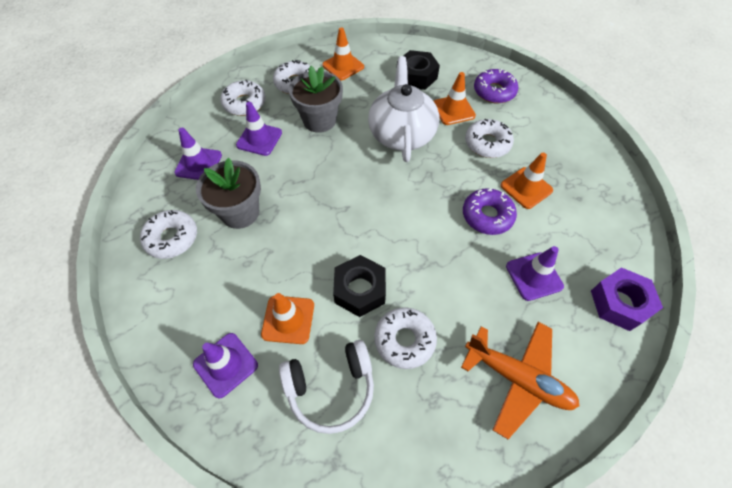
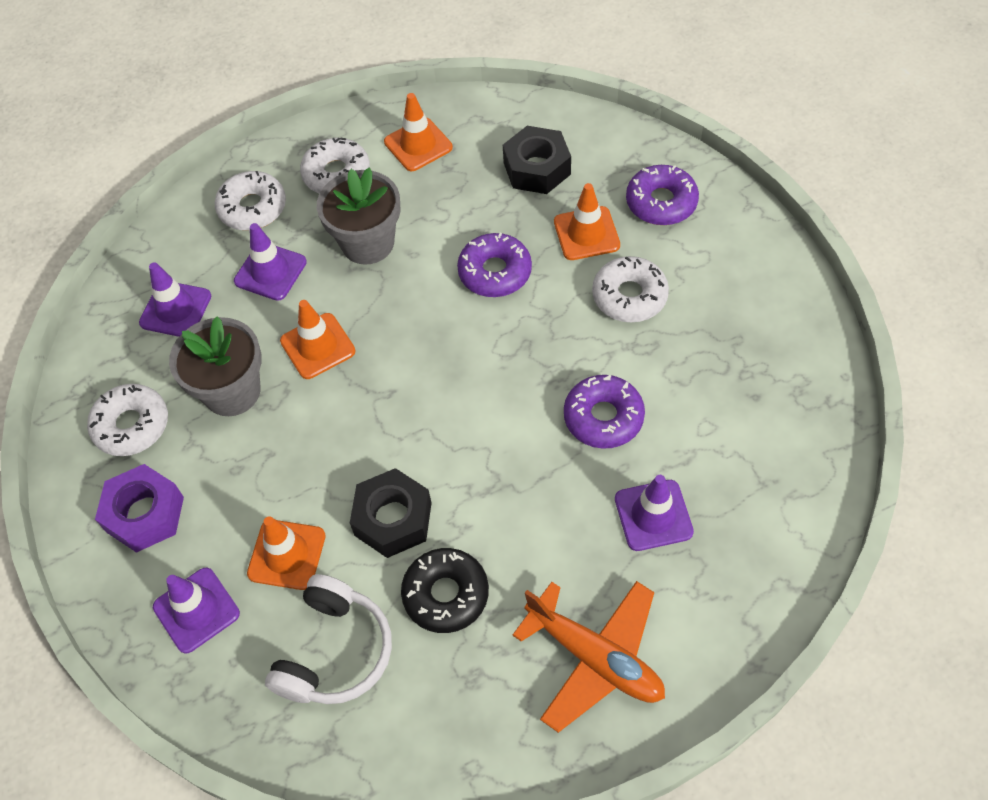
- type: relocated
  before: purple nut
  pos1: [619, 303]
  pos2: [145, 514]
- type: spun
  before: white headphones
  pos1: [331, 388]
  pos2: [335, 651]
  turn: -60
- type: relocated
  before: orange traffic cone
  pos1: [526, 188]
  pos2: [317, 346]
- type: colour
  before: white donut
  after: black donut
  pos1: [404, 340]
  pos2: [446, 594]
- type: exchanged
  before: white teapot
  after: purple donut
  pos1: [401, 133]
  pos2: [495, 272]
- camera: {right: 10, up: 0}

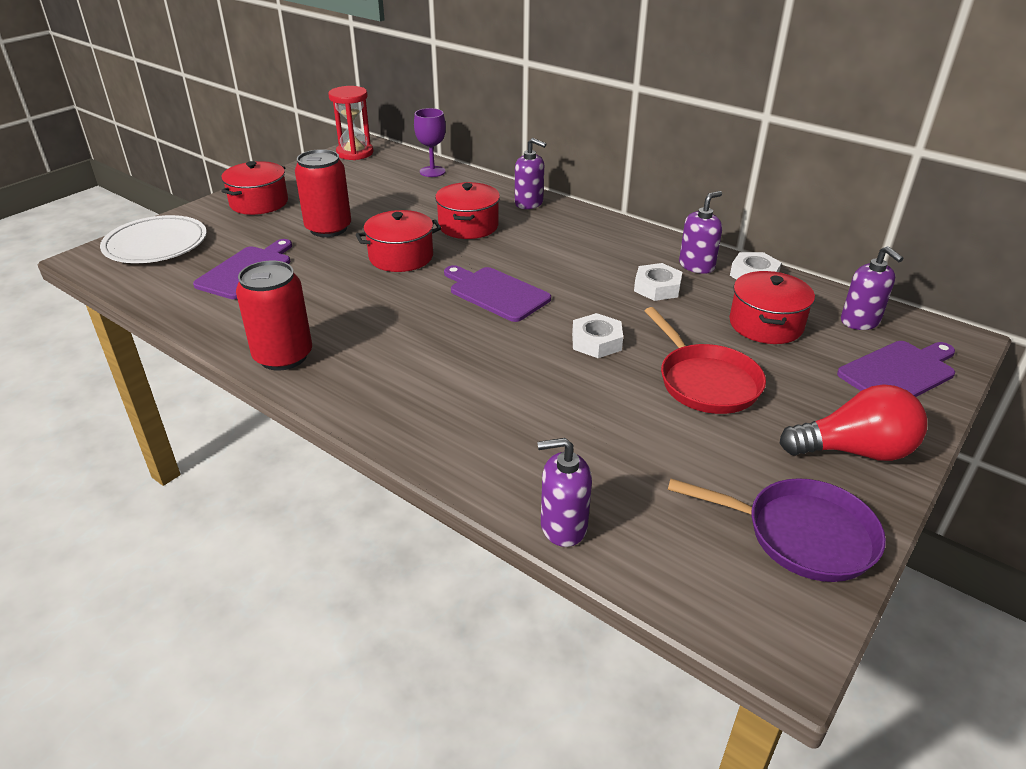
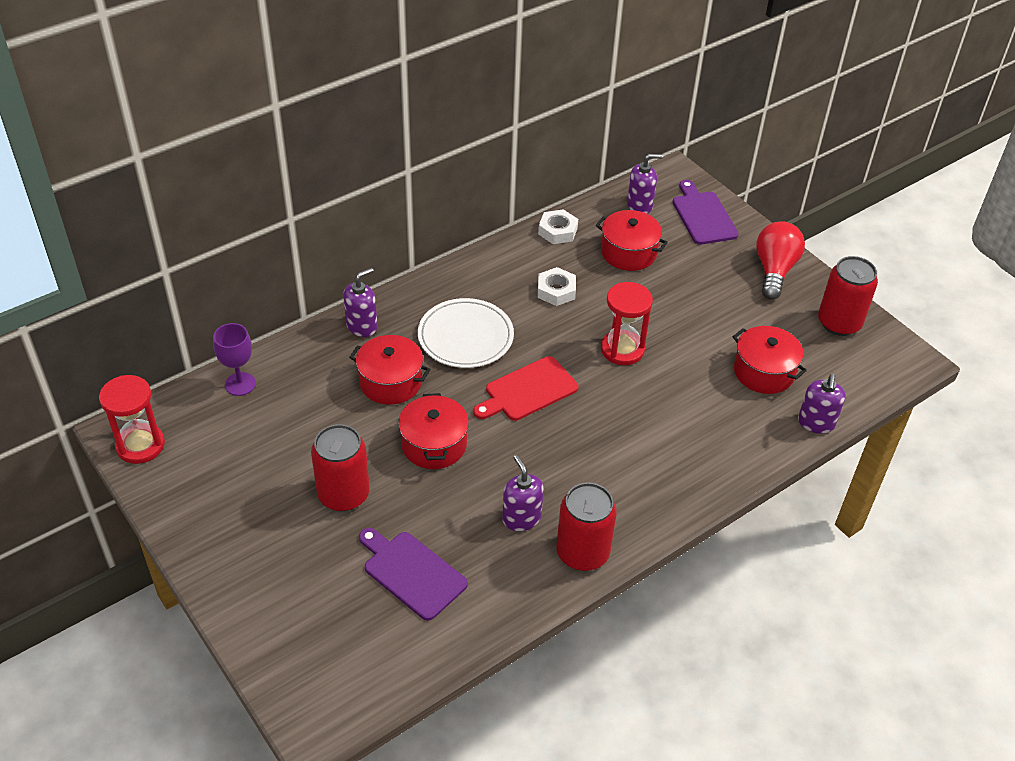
- type: relocated
  before: white plate
  pos1: [156, 244]
  pos2: [465, 336]
- type: colour
  before: purple cutting board
  after: red cutting board
  pos1: [496, 293]
  pos2: [528, 391]
- type: relocated
  before: purple soap dispenser
  pos1: [696, 266]
  pos2: [521, 518]
- type: exchanged
  before: white nut
  after: red hourglass
  pos1: [596, 342]
  pos2: [622, 349]
- type: relocated
  before: red pot
  pos1: [259, 203]
  pos2: [764, 372]
- type: exchanged
  before: purple pan
  after: red can
  pos1: [801, 535]
  pos2: [839, 323]
- type: missing
  before: red pan
  pos1: [705, 381]
- camera: {right: -75, up: 10}

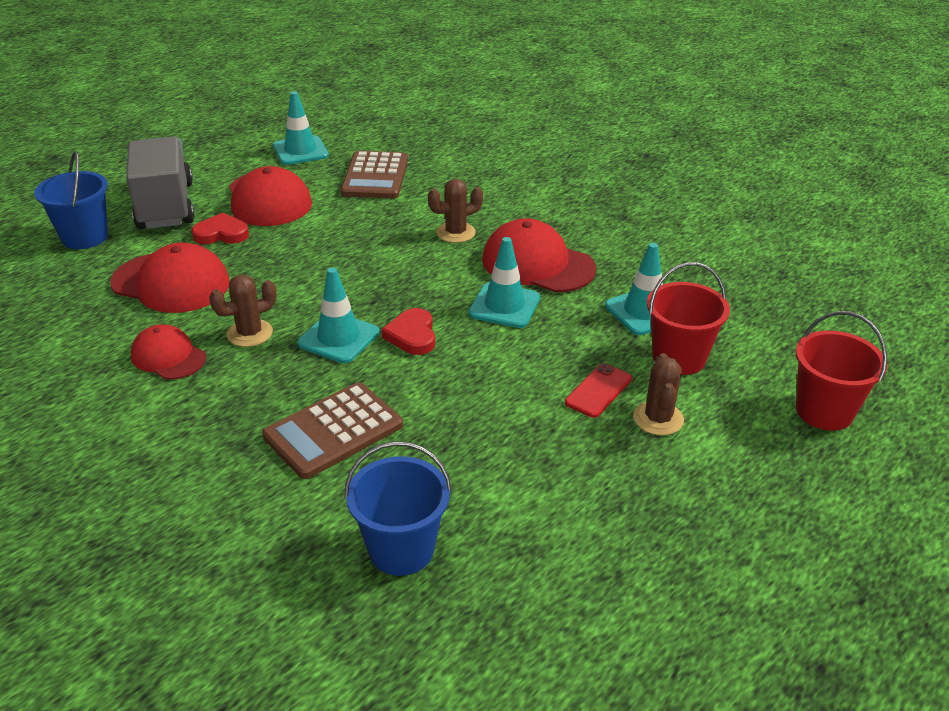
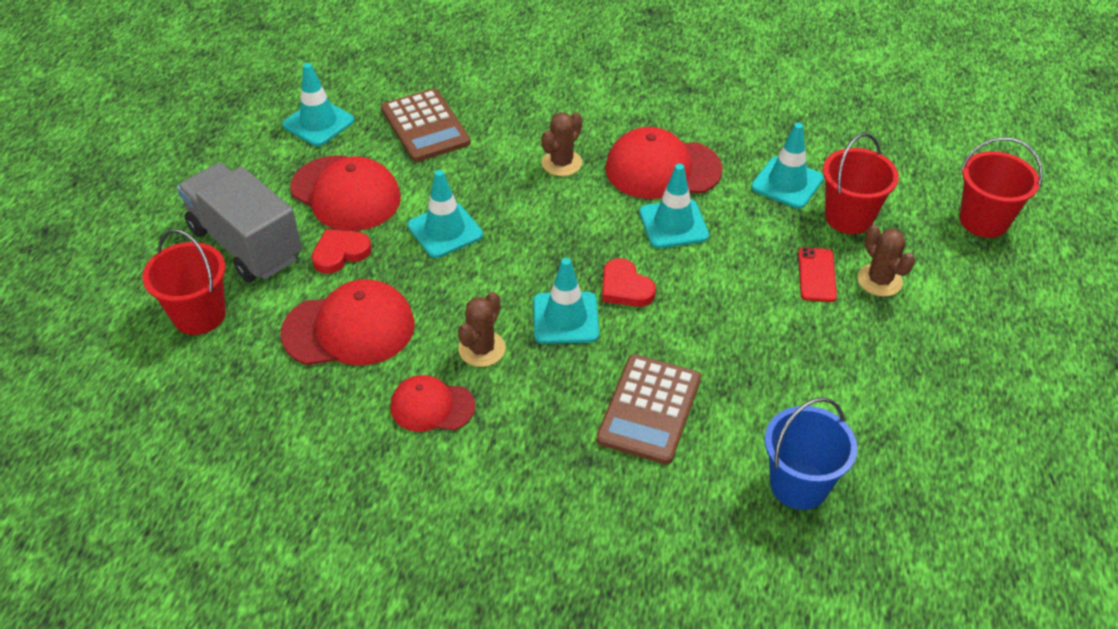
- type: colour
  before: blue bucket
  after: red bucket
  pos1: [85, 237]
  pos2: [199, 315]
- type: appeared
  after: turquoise traffic cone
  pos2: [445, 230]
- camera: {right: -30, up: 10}

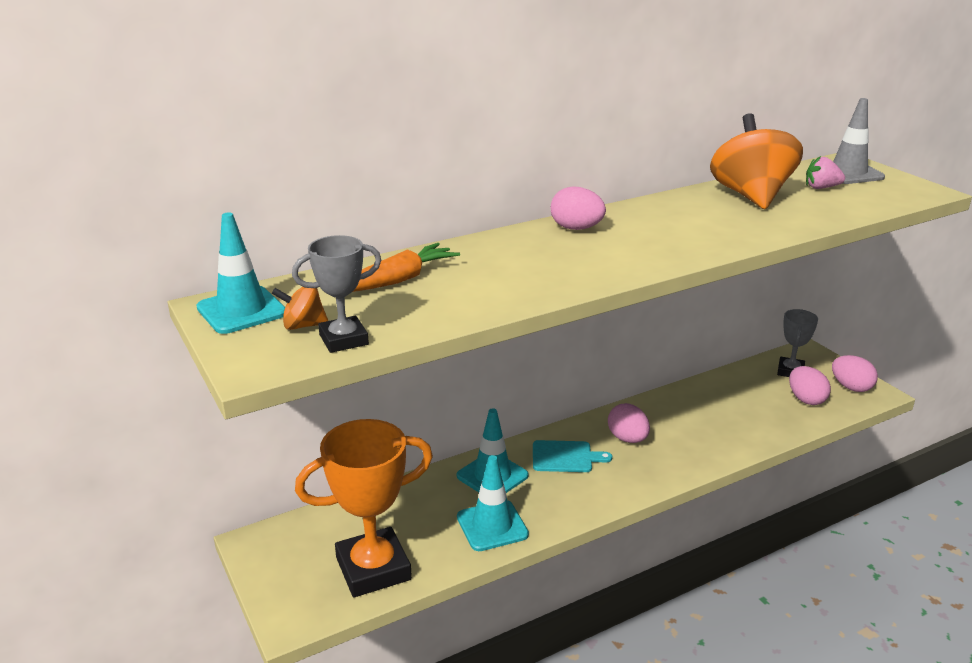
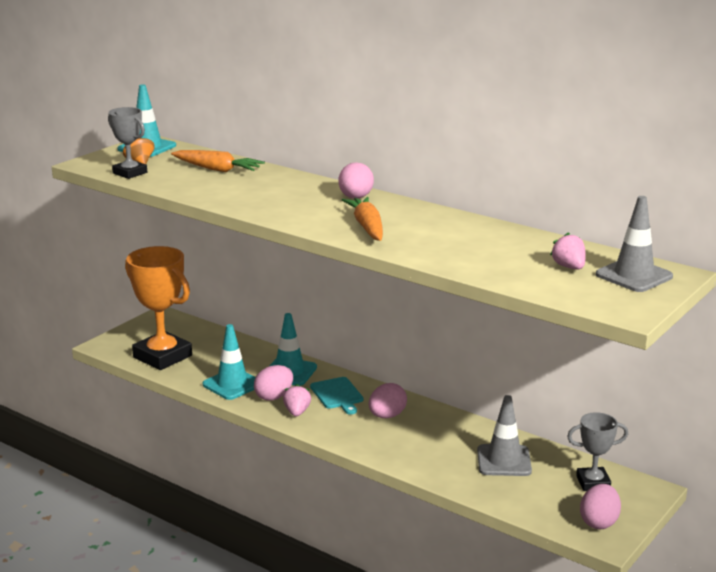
- type: relocated
  before: pink egg
  pos1: [806, 399]
  pos2: [274, 397]
- type: appeared
  after: pink strawberry
  pos2: [297, 412]
- type: appeared
  after: orange carrot
  pos2: [367, 227]
- type: appeared
  after: grey traffic cone
  pos2: [504, 461]
- type: missing
  before: orange spinning top
  pos1: [751, 196]
- camera: {right: 65, up: -5}

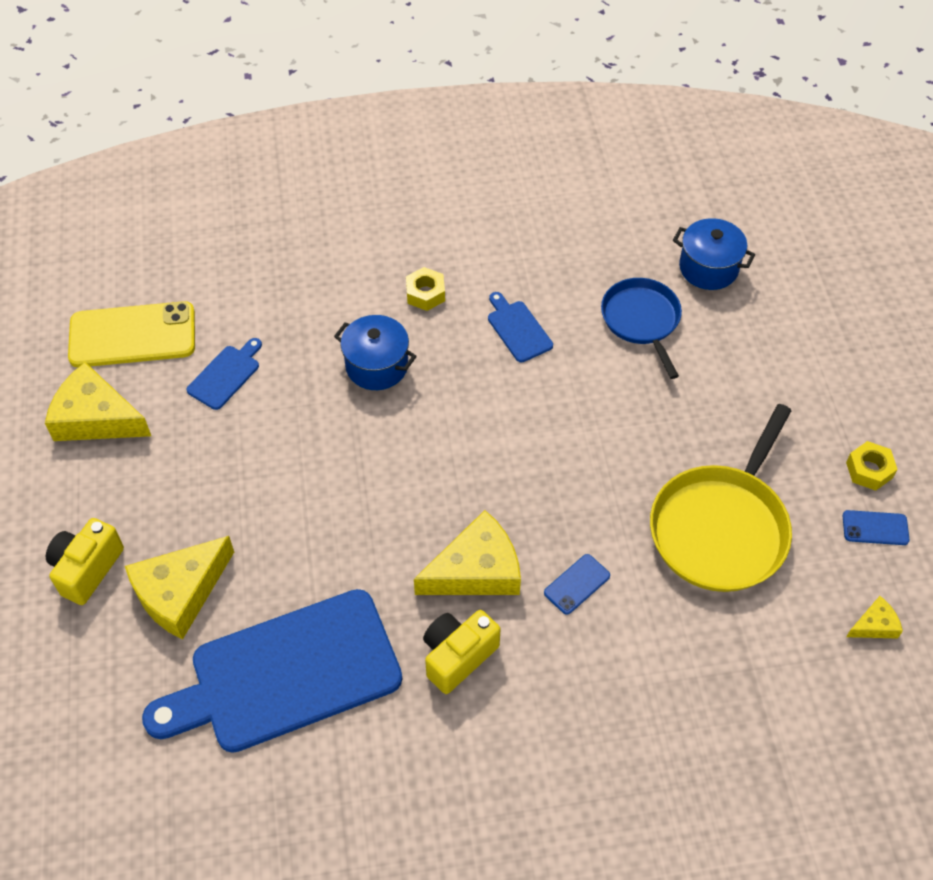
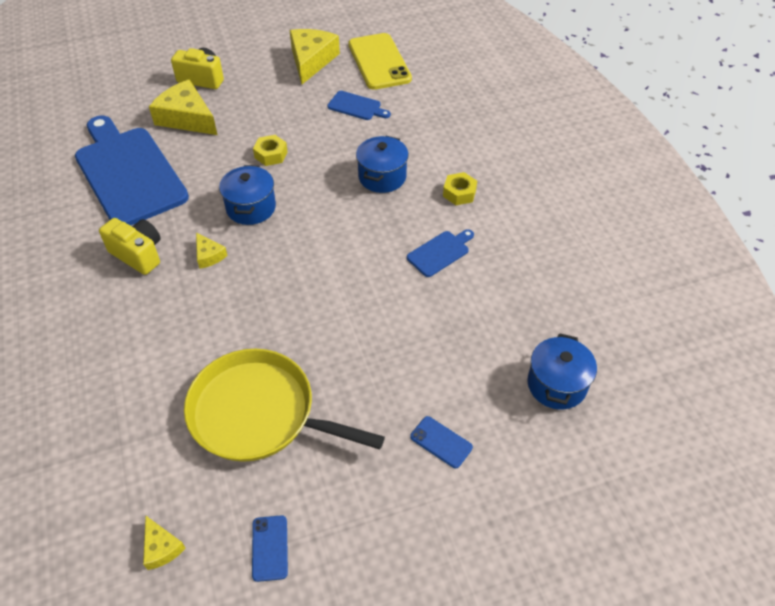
- type: size
  before: yellow cheese
  pos1: [476, 570]
  pos2: [209, 255]
  scale: 0.48
- type: appeared
  after: blue pot
  pos2: [251, 208]
- type: relocated
  before: yellow nut
  pos1: [869, 470]
  pos2: [271, 155]
- type: relocated
  before: blue phone
  pos1: [577, 584]
  pos2: [441, 442]
- type: missing
  before: blue pan
  pos1: [642, 320]
- camera: {right: 80, up: -5}

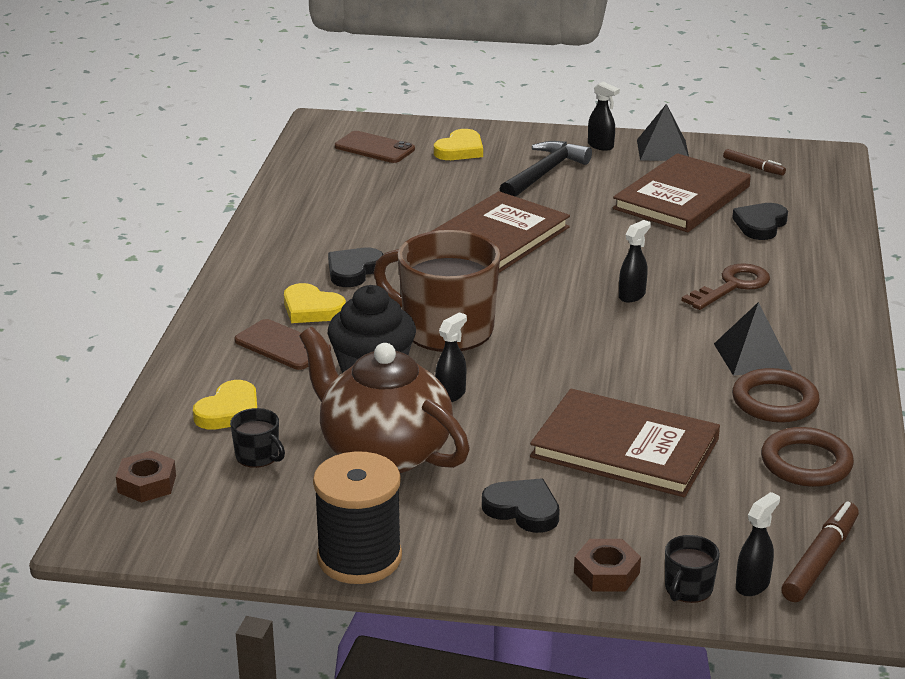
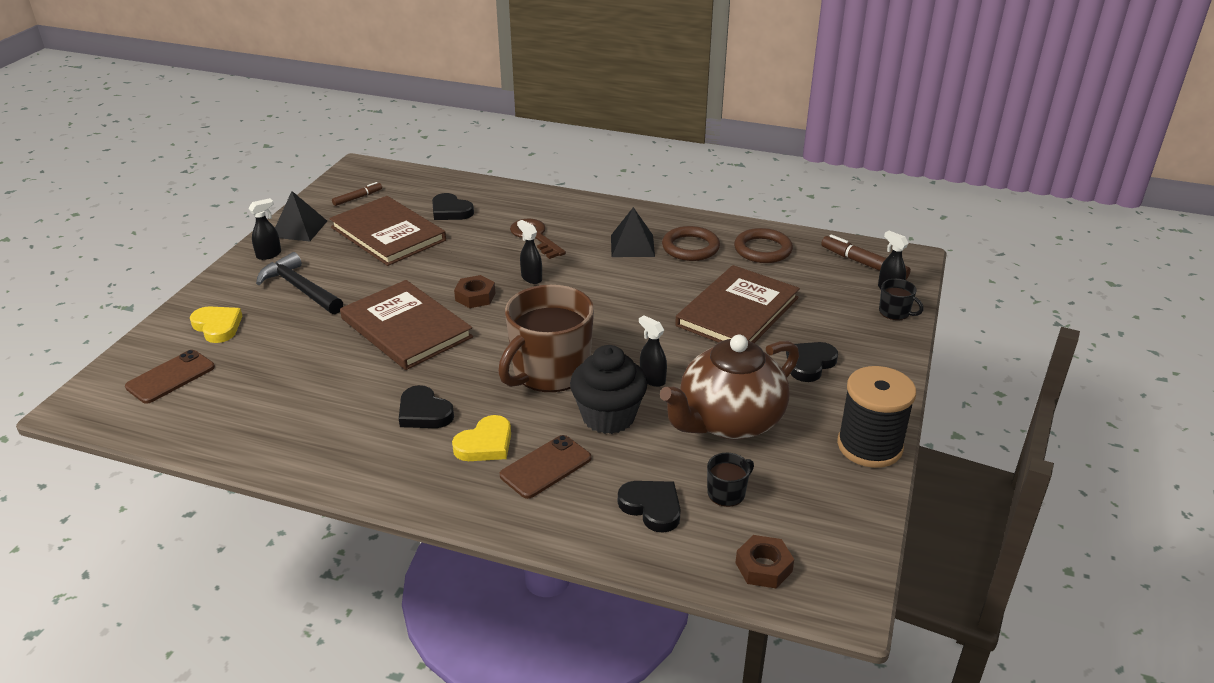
- type: relocated
  before: brown nut
  pos1: [606, 573]
  pos2: [475, 296]
- type: colour
  before: yellow heart
  after: black heart
  pos1: [229, 411]
  pos2: [652, 507]
- camera: {right: -80, up: 5}

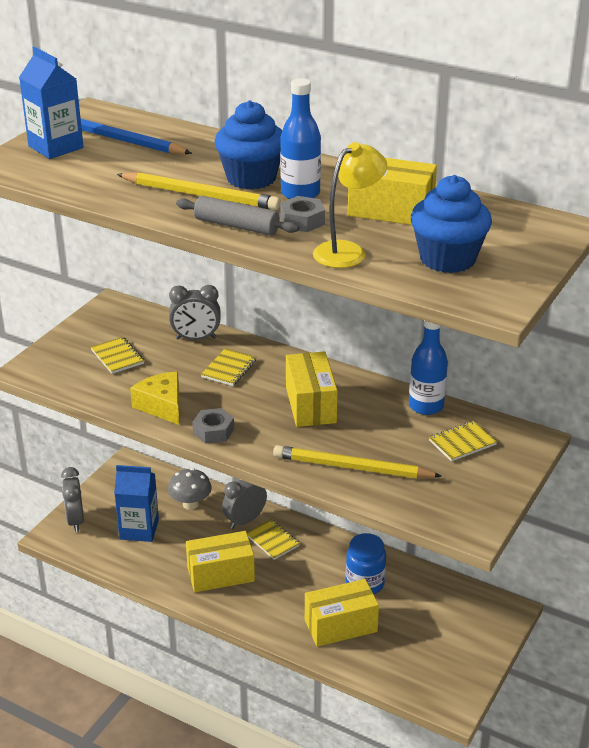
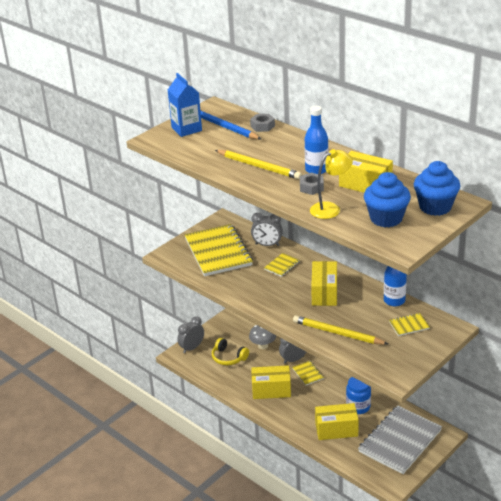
- type: spun
  before: grey clock
  pos1: [75, 520]
  pos2: [192, 348]
  turn: 45
- type: size
  before: yellow notebook
  pos1: [117, 357]
  pos2: [218, 252]
  scale: 2.33
- type: exchanged
  before: blue carton
  after: yellow headphones
  pos1: [139, 529]
  pos2: [228, 357]
- type: relocated
  before: grey nut
  pos1: [213, 431]
  pos2: [262, 126]
- type: appeared
  after: grey notebook
  pos2: [400, 441]
- type: relocated
  before: blue cupcake
  pos1: [251, 178]
  pos2: [435, 207]
- type: missing
  before: yellow cheese
  pos1: [162, 406]
- type: missing
  before: grey rolling pin
  pos1: [236, 226]
- camera: {right: 15, up: 0}

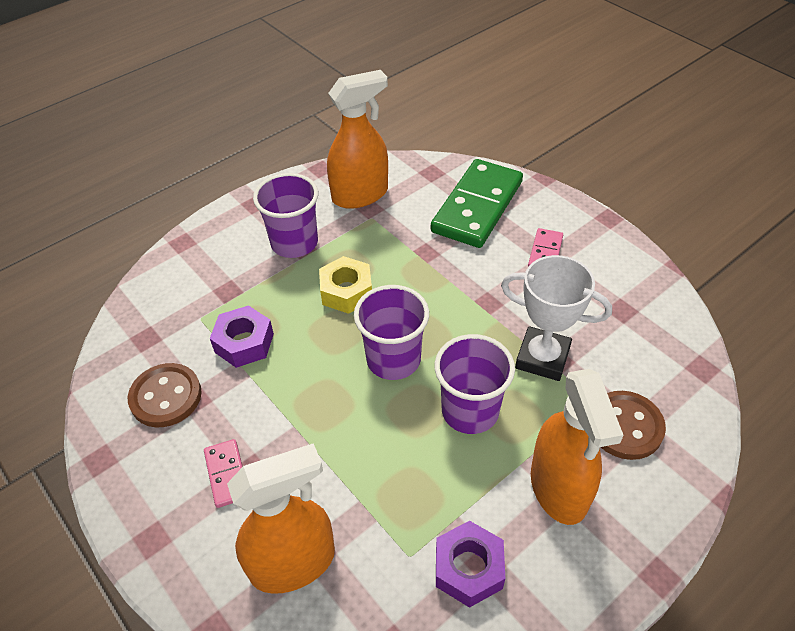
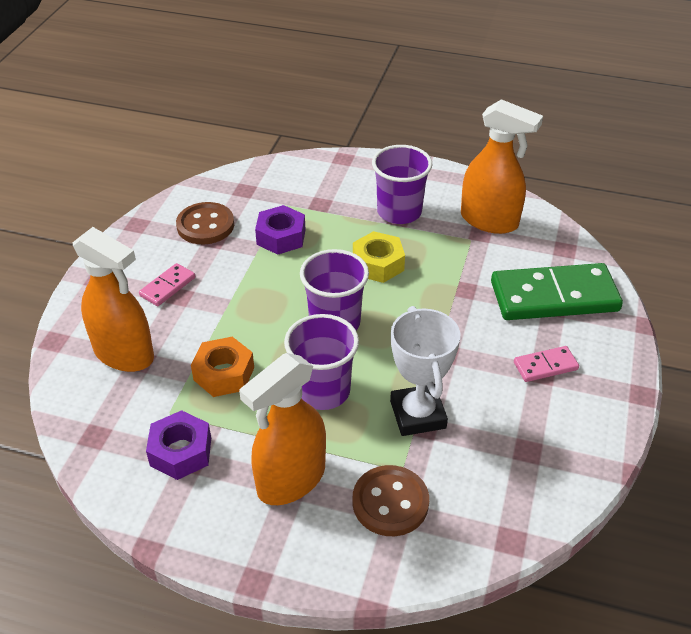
- type: appeared
  after: orange nut
  pos2: [224, 374]
- camera: {right: 55, up: -5}

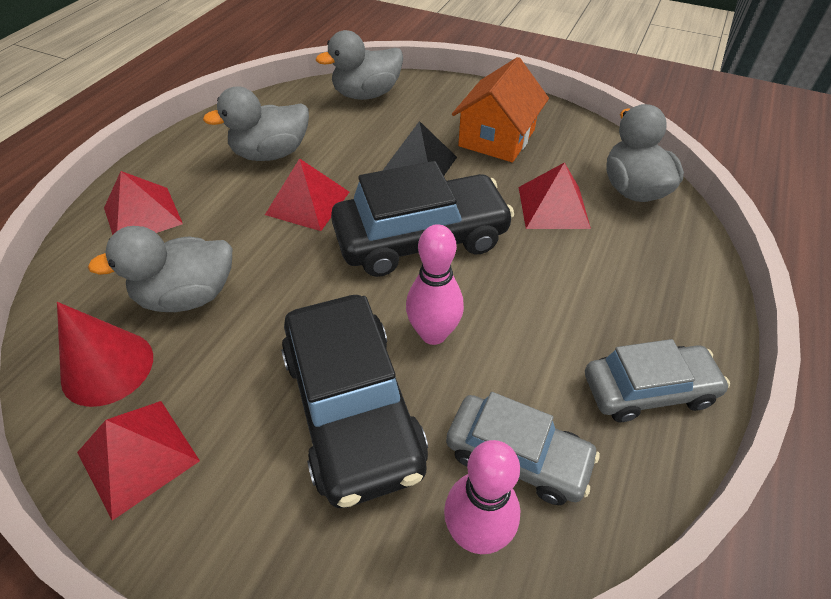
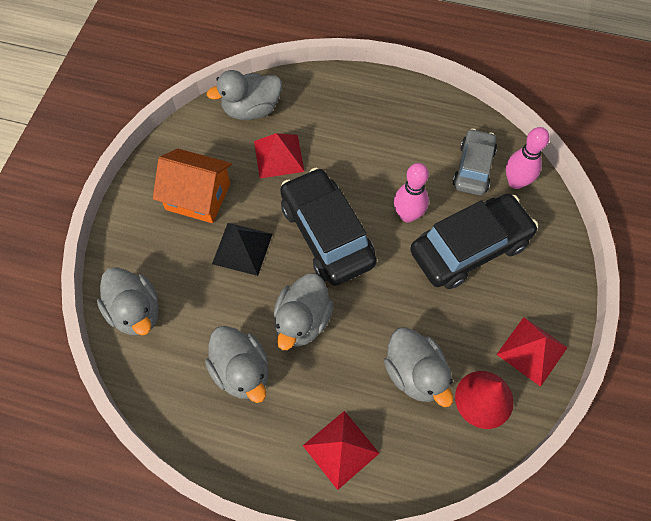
- type: exchanged
  before: red pyramid
  after: grey duck
  pos1: [308, 203]
  pos2: [302, 321]
- type: missing
  before: grey car
  pos1: [648, 390]
- camera: {right: -100, up: 15}

